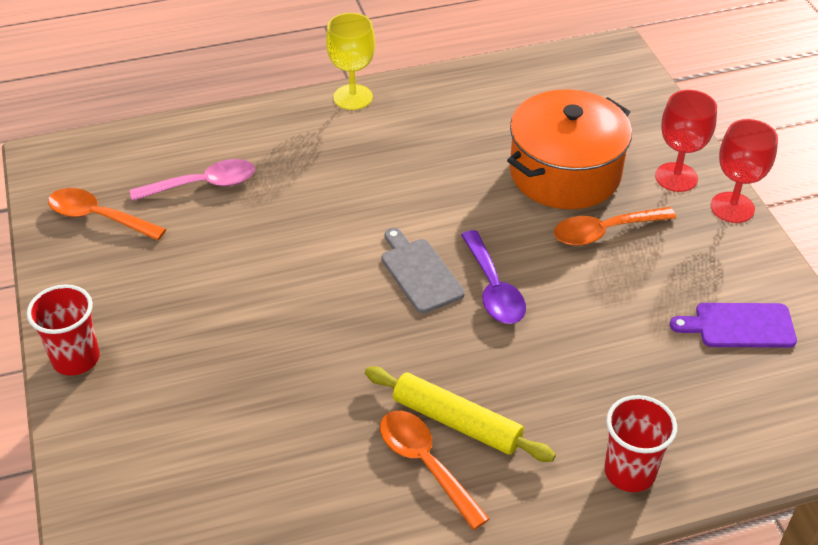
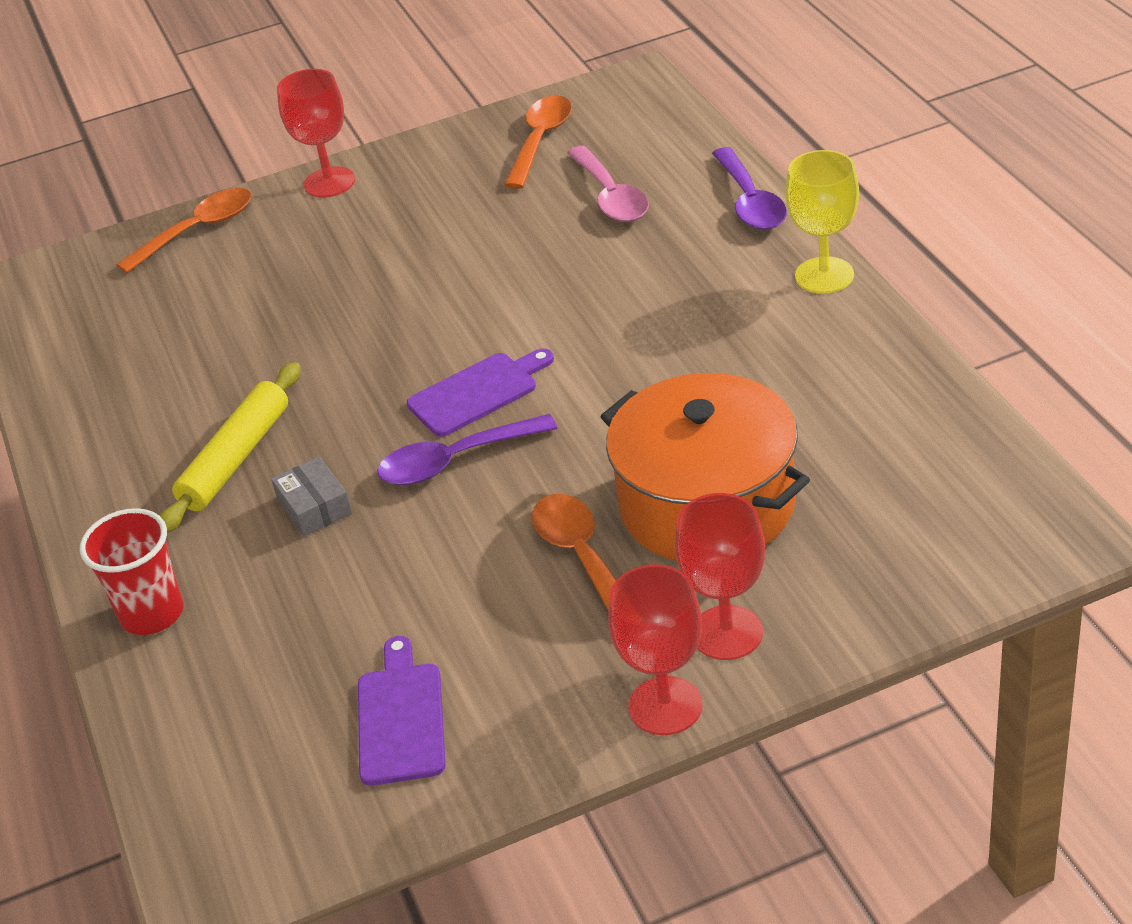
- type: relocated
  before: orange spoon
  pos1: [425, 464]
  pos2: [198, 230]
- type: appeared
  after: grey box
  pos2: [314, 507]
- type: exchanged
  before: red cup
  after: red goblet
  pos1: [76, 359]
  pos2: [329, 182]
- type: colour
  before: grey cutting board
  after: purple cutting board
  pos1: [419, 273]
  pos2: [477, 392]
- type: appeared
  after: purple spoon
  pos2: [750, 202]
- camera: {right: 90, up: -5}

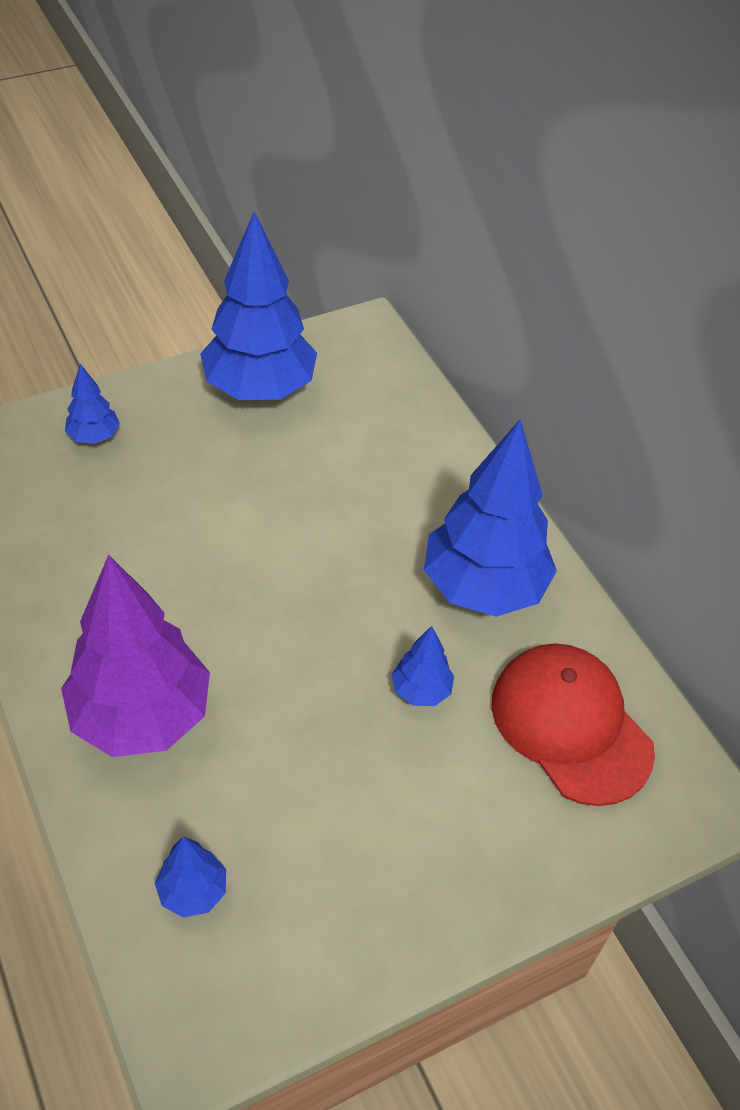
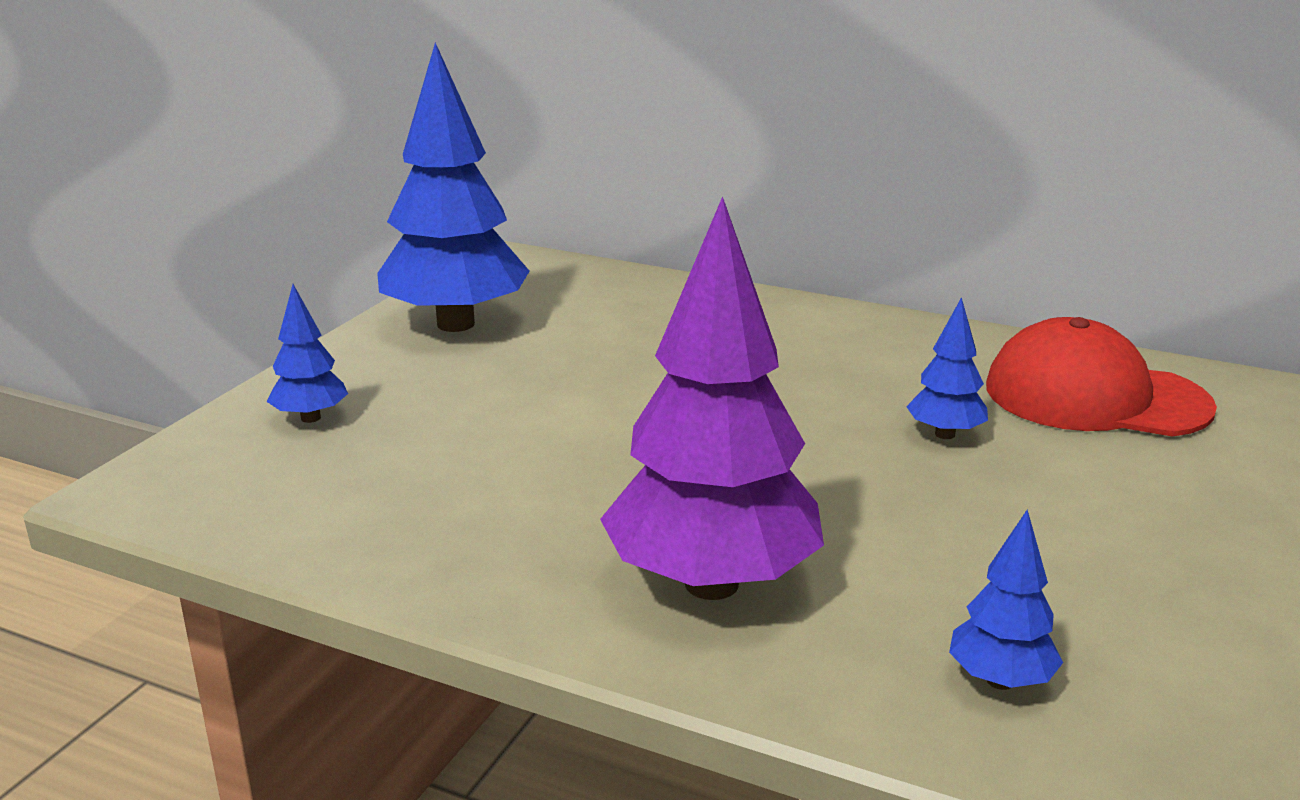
- type: missing
  before: blue tree
  pos1: [483, 587]
- camera: {right: -35, up: -25}

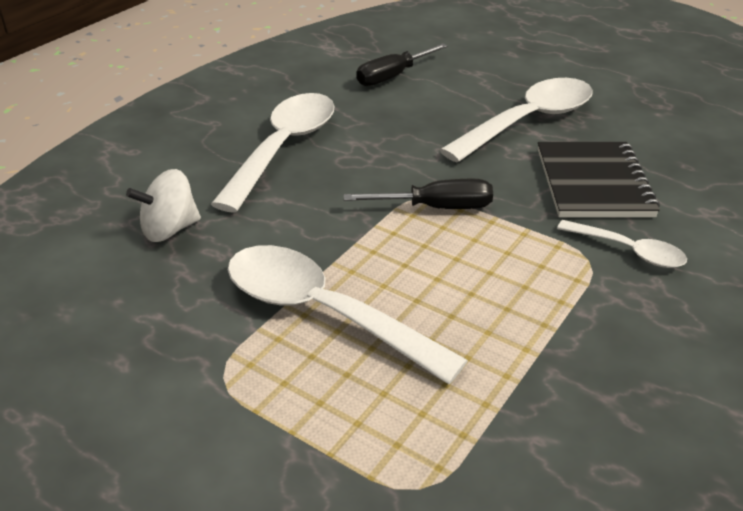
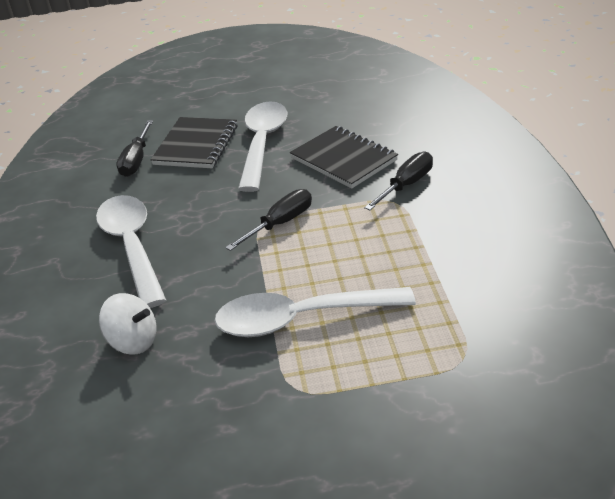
- type: spun
  before: white spinning top
  pos1: [169, 229]
  pos2: [133, 341]
  turn: -90
- type: appeared
  after: black notebook
  pos2: [196, 145]
- type: exchanged
  before: white spoon
  after: black screwdriver
  pos1: [628, 251]
  pos2: [406, 185]
- camera: {right: -40, up: 0}

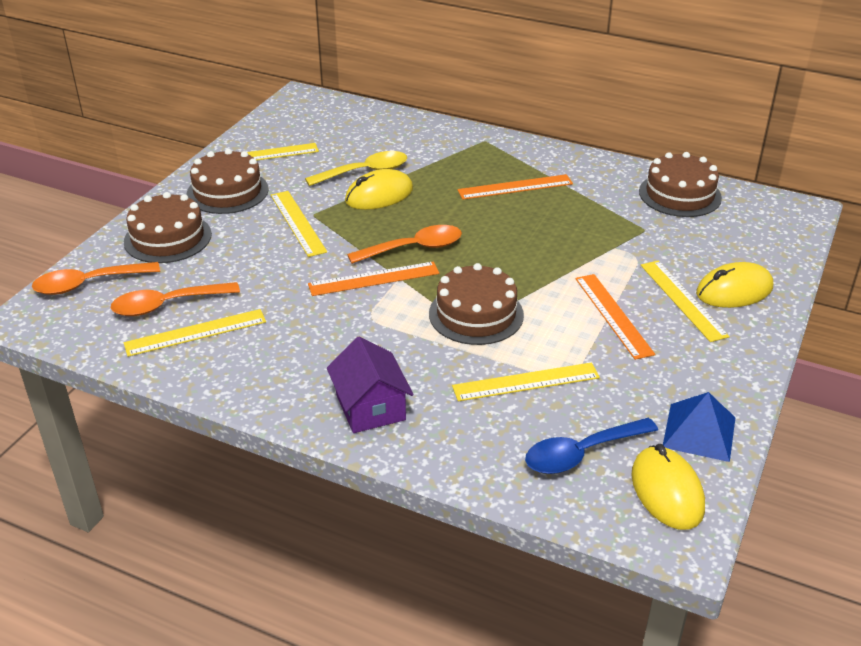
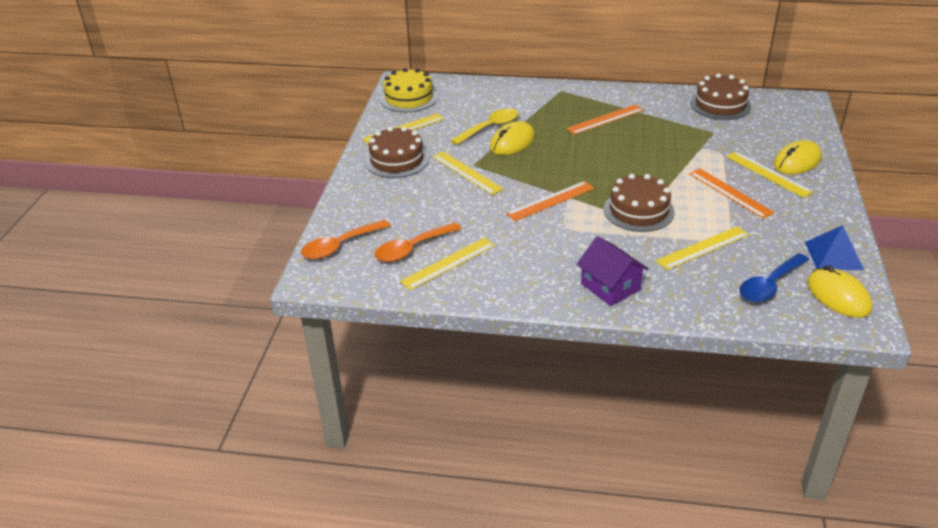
- type: appeared
  after: yellow cake
  pos2: [408, 98]
- type: missing
  before: brown cake
  pos1: [167, 238]
- type: missing
  before: orange spoon
  pos1: [414, 248]
- camera: {right: -15, up: 0}

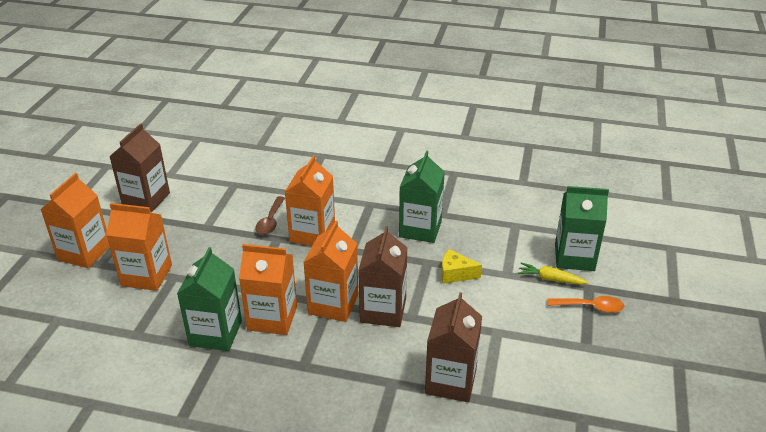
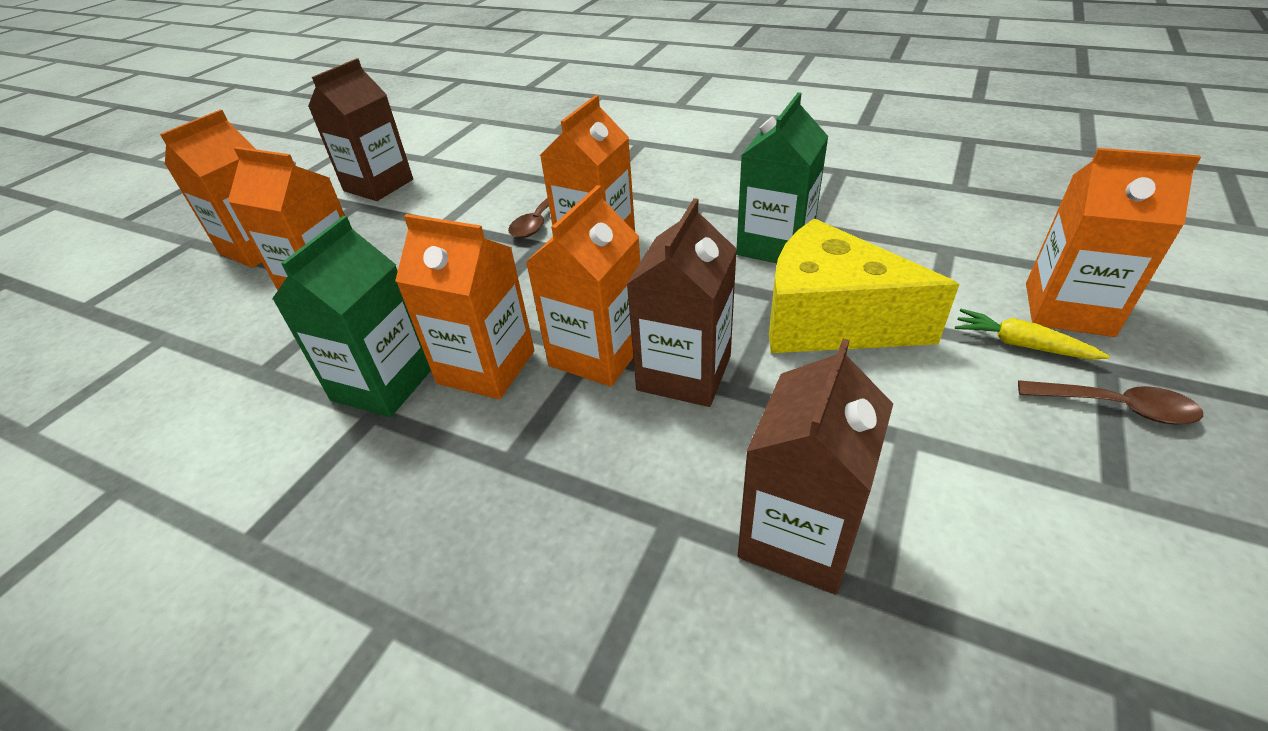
- type: size
  before: yellow cheese
  pos1: [455, 274]
  pos2: [830, 320]
  scale: 2.19
- type: colour
  before: orange spoon
  after: brown spoon
  pos1: [590, 307]
  pos2: [1116, 407]
- type: colour
  before: green carton
  after: orange carton
  pos1: [574, 257]
  pos2: [1068, 309]
- camera: {right: 15, up: 5}

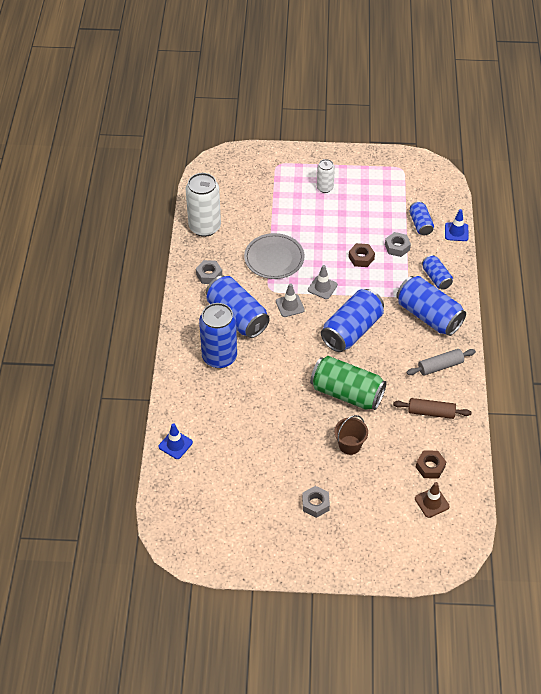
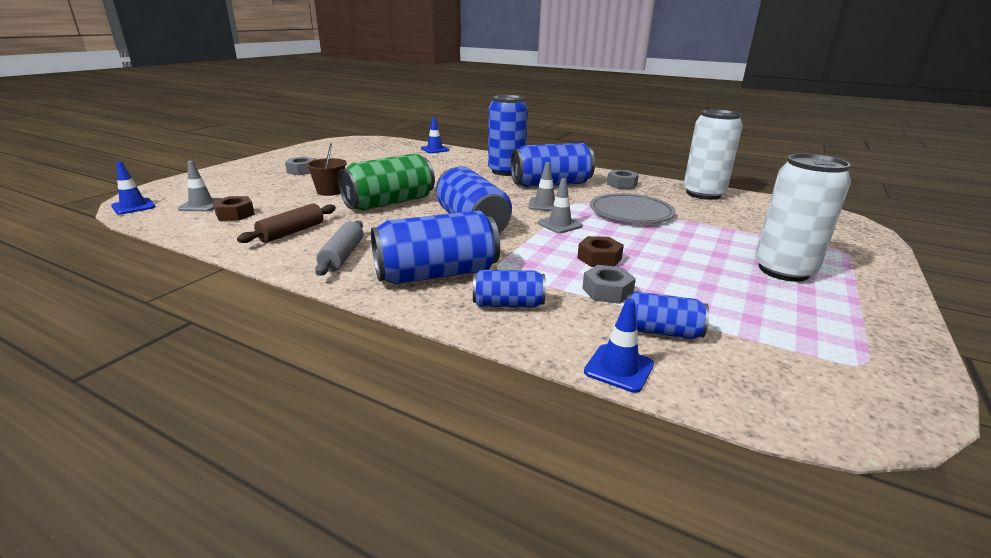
- type: appeared
  after: blue traffic cone
  pos2: [133, 206]
- type: colour
  before: brown traffic cone
  after: grey traffic cone
  pos1: [432, 502]
  pos2: [201, 205]
- type: size
  before: white can
  pos1: [324, 188]
  pos2: [783, 270]
  scale: 1.85
- camera: {right: 115, up: -25}

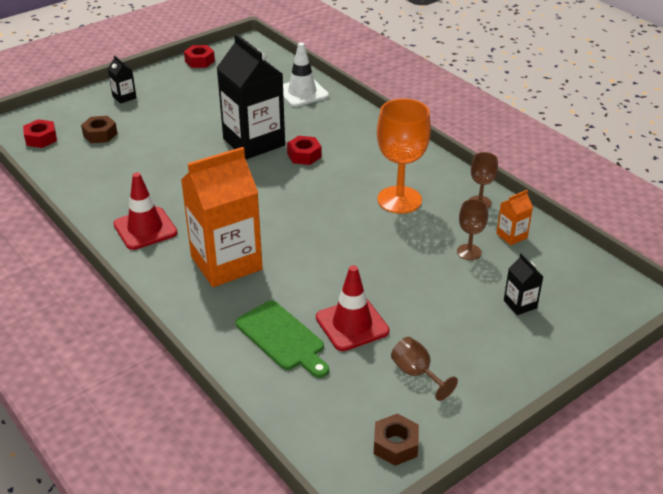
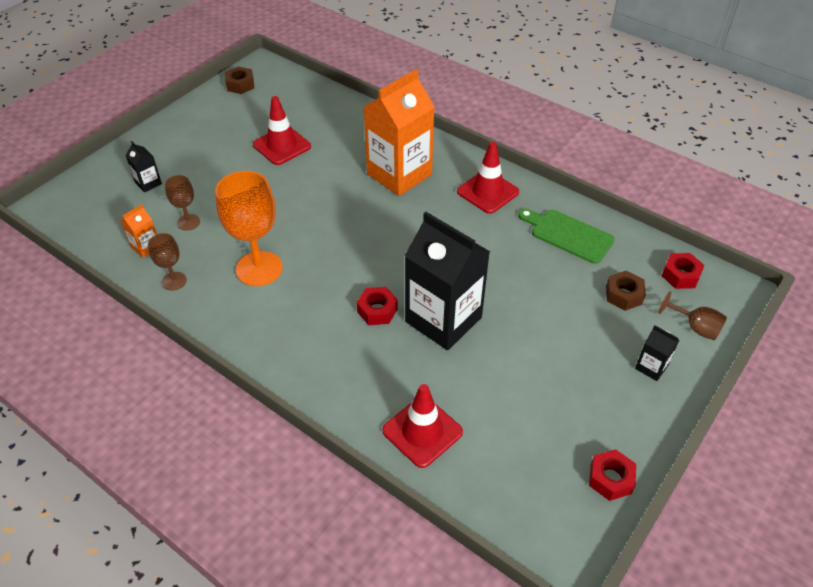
- type: colour
  before: white traffic cone
  after: red traffic cone
  pos1: [302, 93]
  pos2: [422, 431]
- type: relocated
  before: green cutting board
  pos1: [282, 338]
  pos2: [568, 235]
- type: relocated
  before: brown goblet
  pos1: [416, 373]
  pos2: [695, 327]
- camera: {right: 165, up: 10}

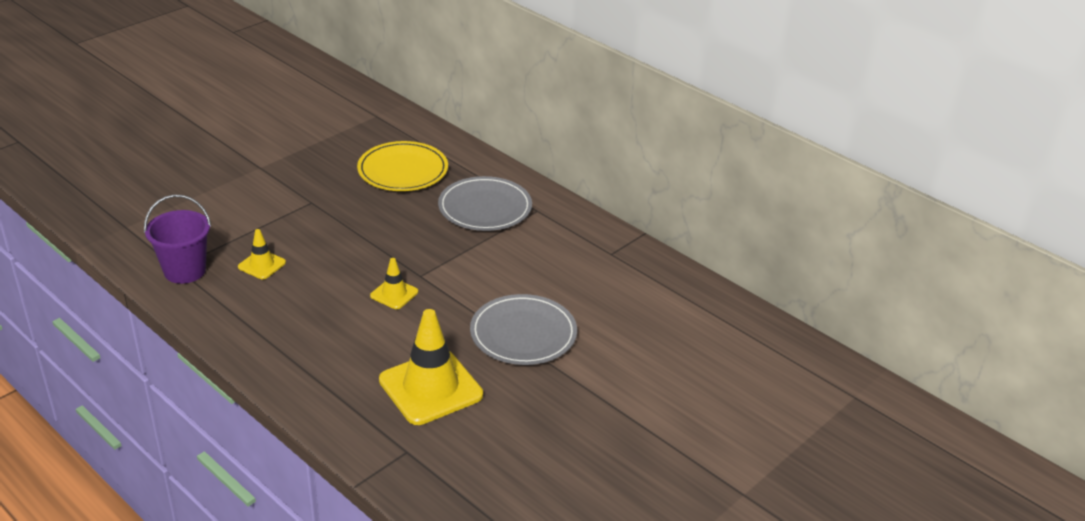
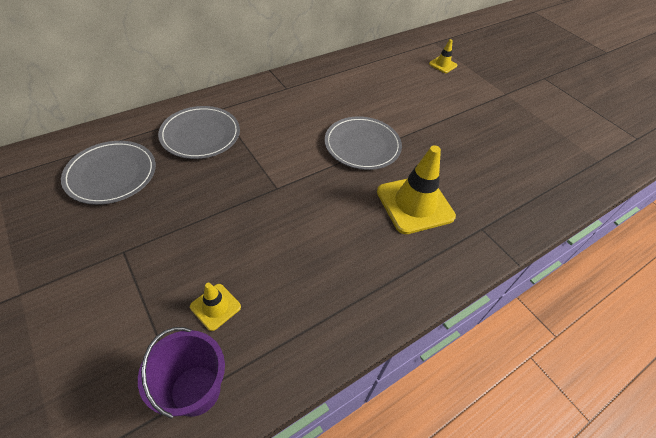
- type: colour
  before: yellow plate
  after: grey plate
  pos1: [403, 170]
  pos2: [111, 174]
- type: relocated
  before: yellow traffic cone
  pos1: [394, 294]
  pos2: [442, 65]
- camera: {right: -80, up: 15}

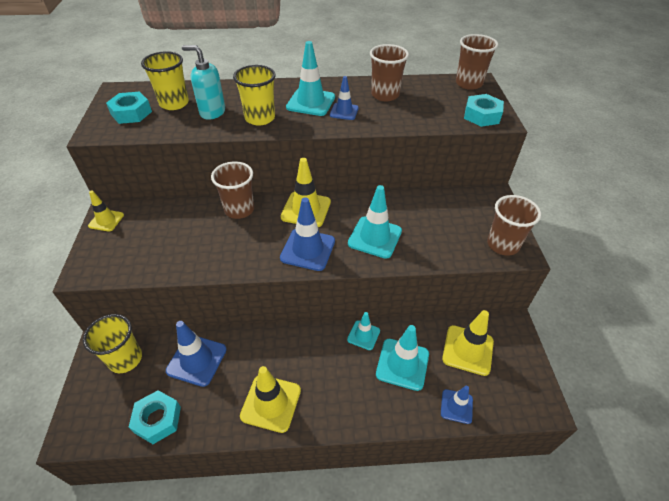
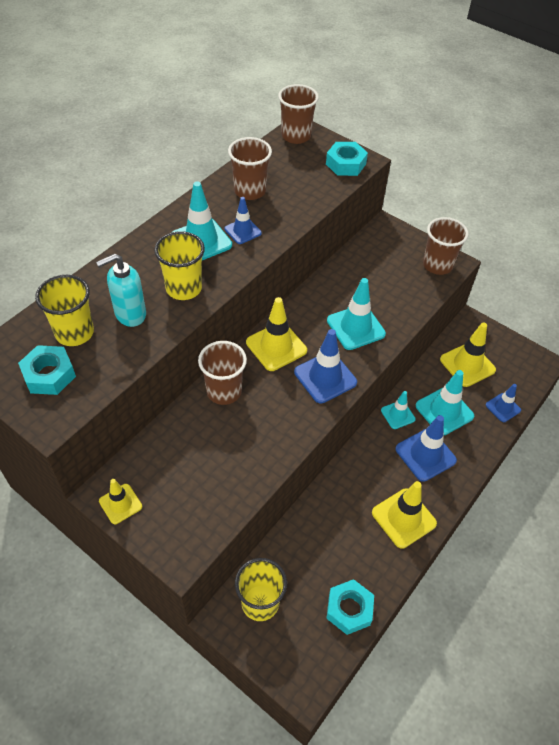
- type: relocated
  before: blue traffic cone
  pos1: [197, 360]
  pos2: [425, 455]
- camera: {right: -50, up: 5}

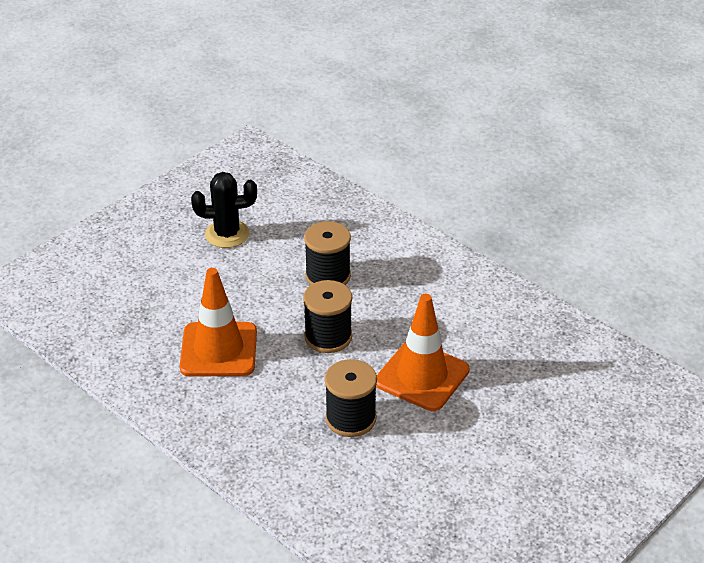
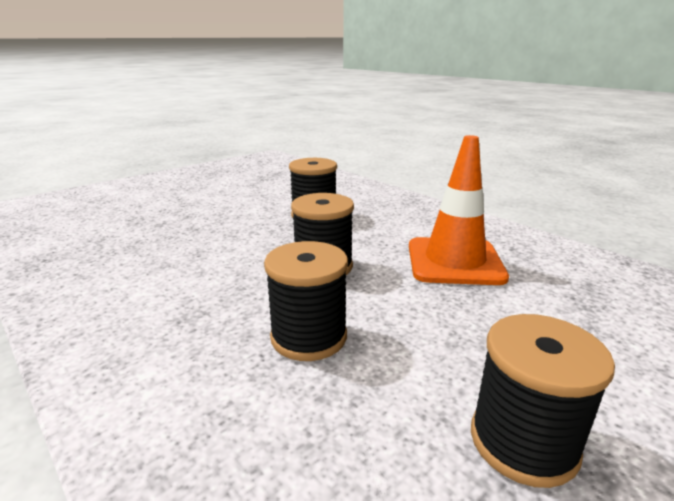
- type: exchanged
  before: black cactus
  after: black spool
  pos1: [227, 234]
  pos2: [523, 442]
- type: missing
  before: orange traffic cone
  pos1: [422, 376]
- camera: {right: -175, up: -15}

